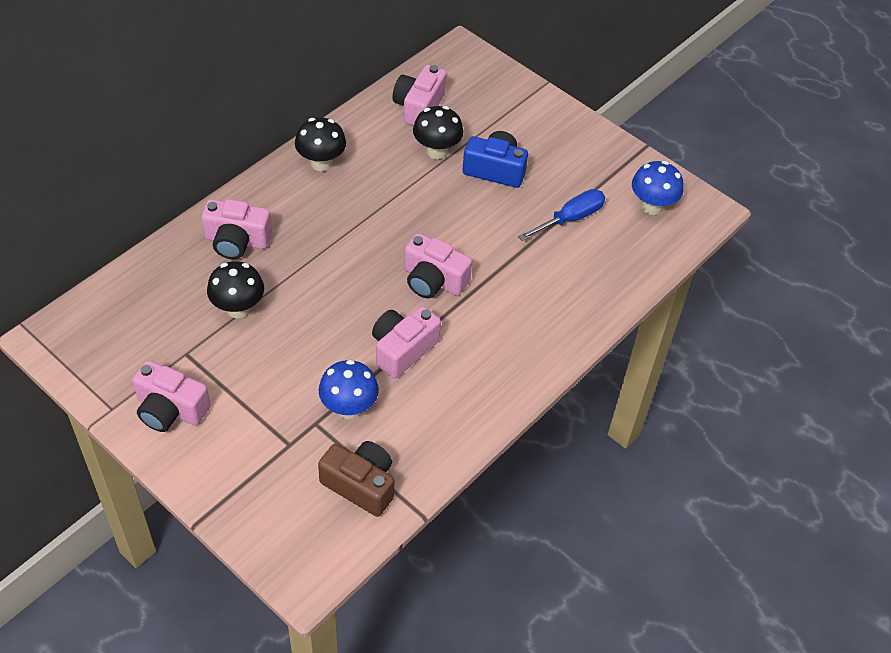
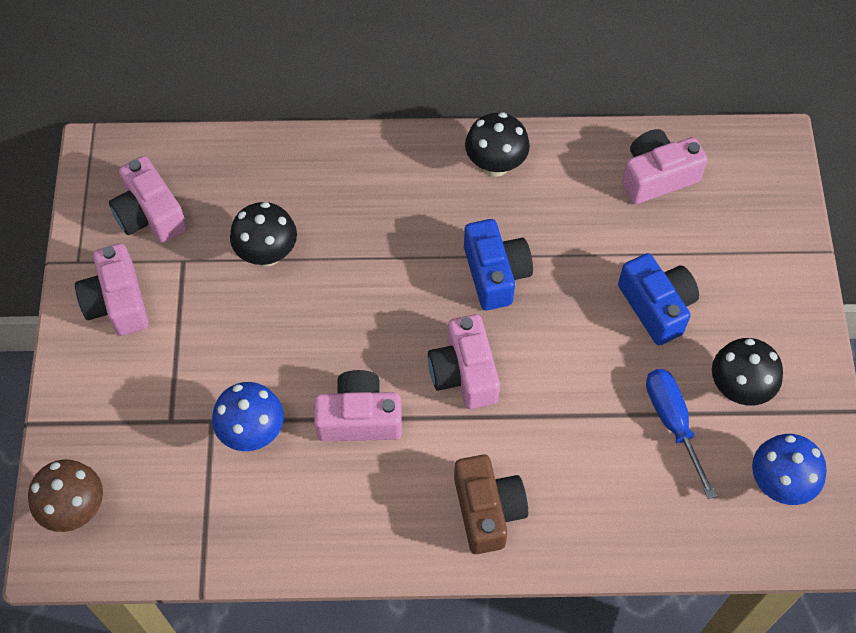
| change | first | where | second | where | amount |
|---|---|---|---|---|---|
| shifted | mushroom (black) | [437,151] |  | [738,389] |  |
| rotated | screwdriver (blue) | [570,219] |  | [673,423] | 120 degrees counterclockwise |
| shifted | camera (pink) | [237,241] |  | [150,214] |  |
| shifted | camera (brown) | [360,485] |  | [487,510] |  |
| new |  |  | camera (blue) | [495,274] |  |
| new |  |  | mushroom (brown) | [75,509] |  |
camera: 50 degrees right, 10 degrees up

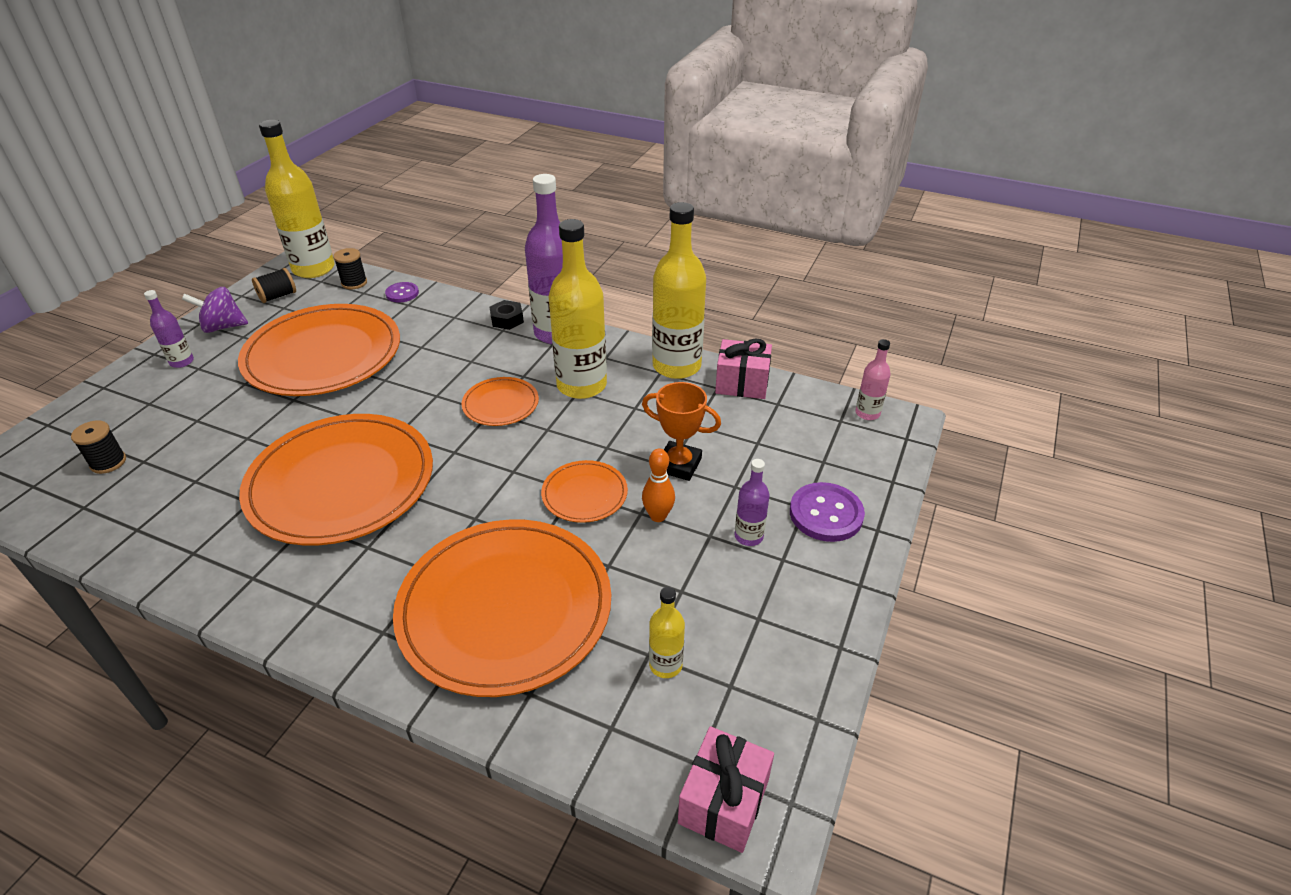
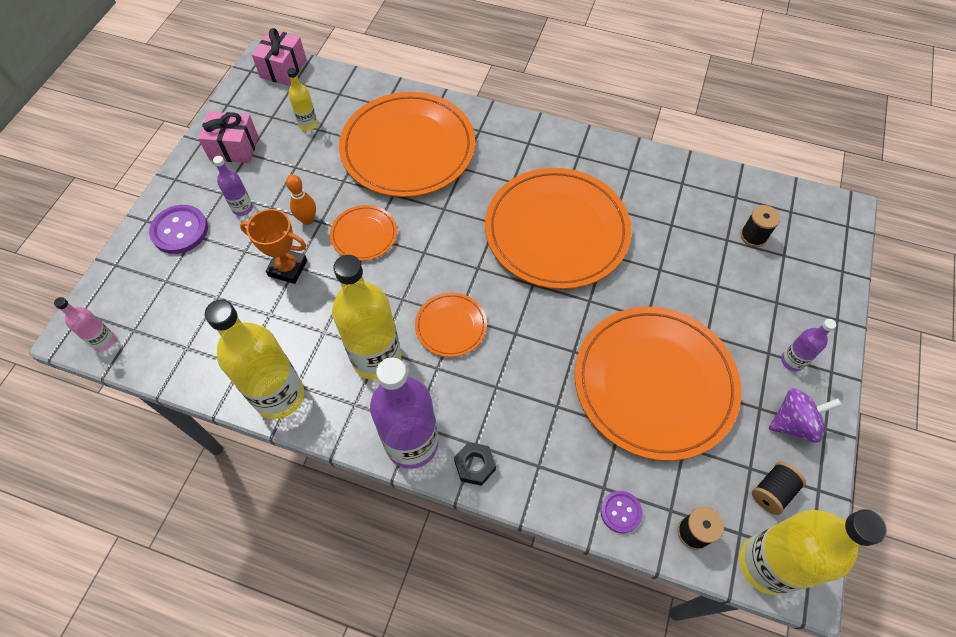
| change | first | where | second | where | amount |
|---|---|---|---|---|---|
| shifted | gift (pink) | [742,383] |  | [234,148] |  |
camera: 175 degrees right, 20 degrees up

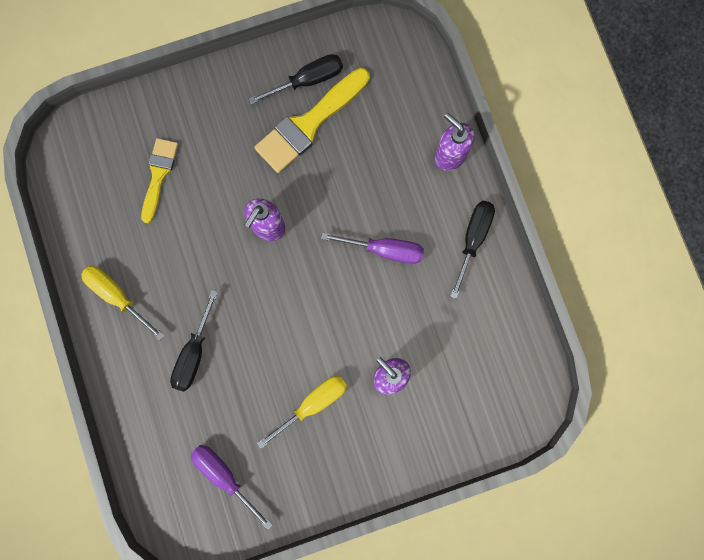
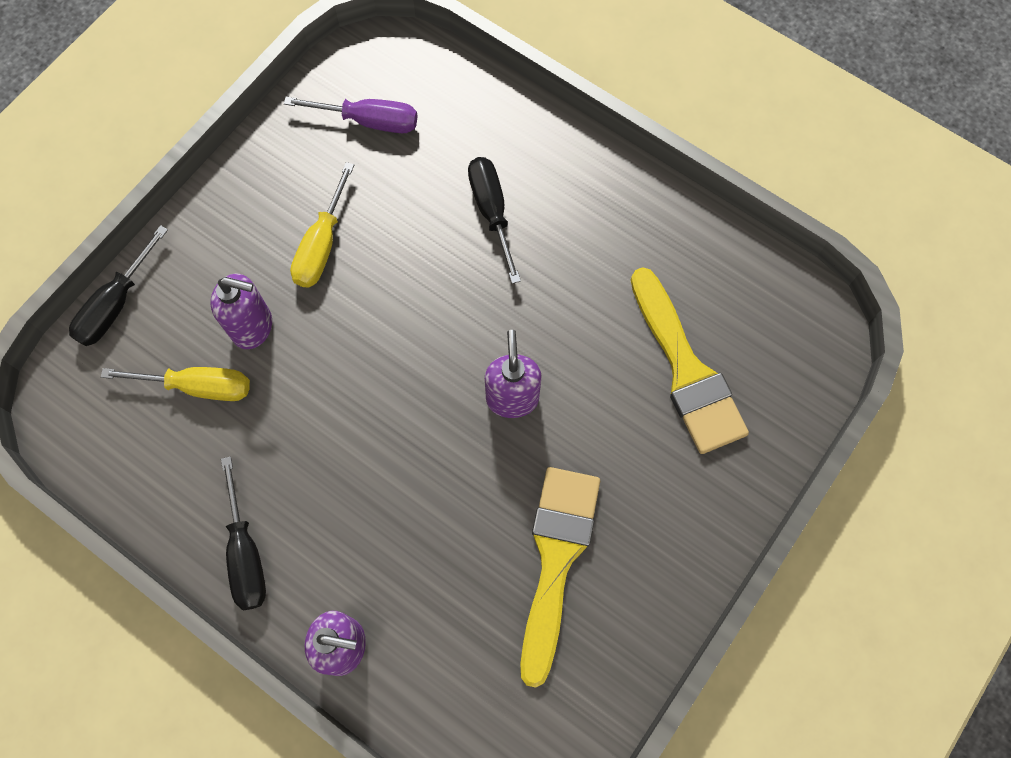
| change | first | where | second | where | amount |
|---|---|---|---|---|---|
| shifted | screwdriver (black) | [308,80] |  | [116,304] |  |
| scaled | brush (yellow) | [158,175] |  | [686,370] | x1.61 |
| gone | screwdriver (purple) | [384,250] |  |  |  |
| shifted | screwdriver (yellow) | [117,296] |  | [198,386] |  |
camera: 145 degrees right, 10 degrees down

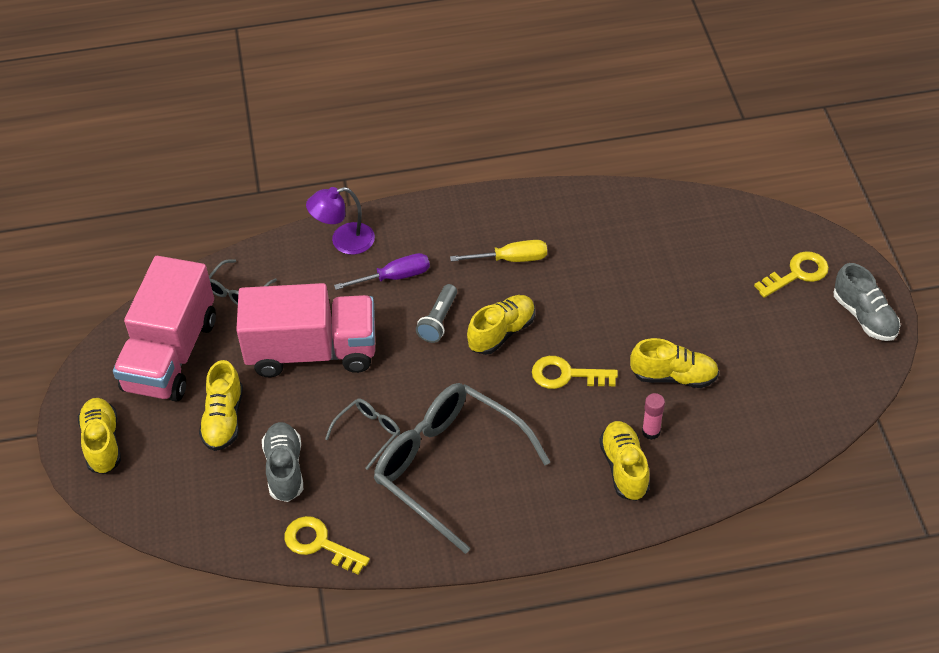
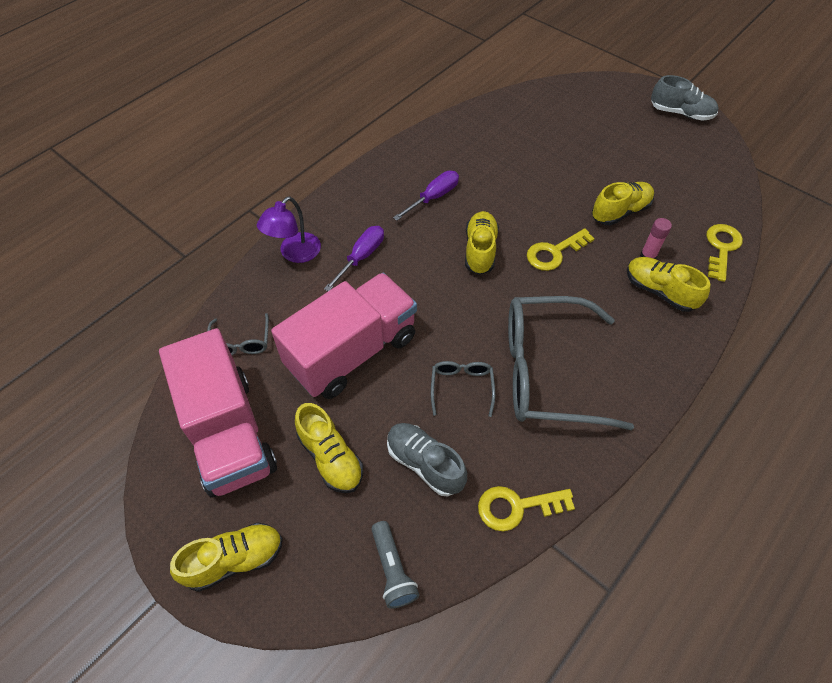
| change | first | where | second | where | amount |
|---|---|---|---|---|---|
| repainted | screwdriver (yellow) | [511,259] | screwdriver (purple) | [433,197] |  |
| shifted | key (yellow) | [797,274] |  | [721,248] |  |
| shifted | flashlight (grey) | [438,321] |  | [392,570] |  |
| rotated | shoe (yellow) | [102,443] |  | [235,560] | 120 degrees clockwise |
camera: 40 degrees left, 5 degrees up

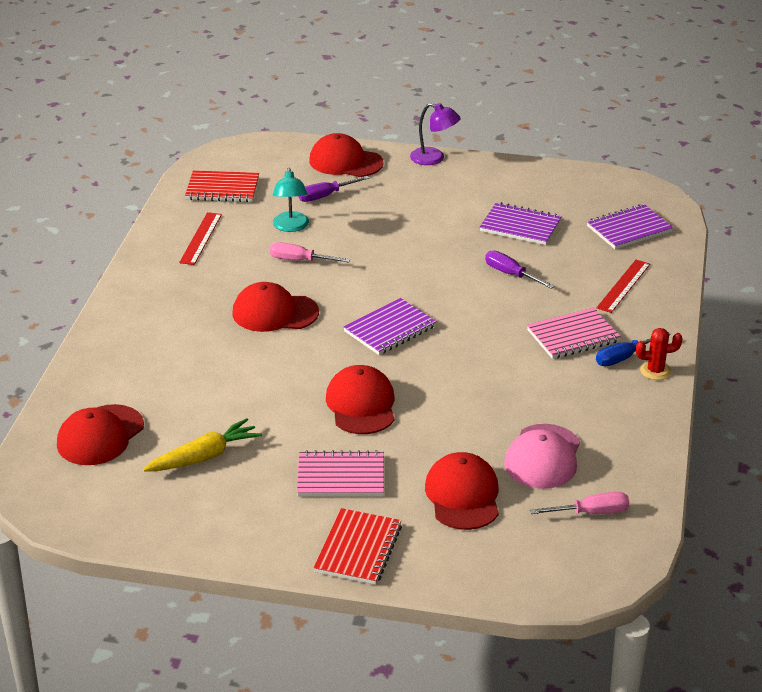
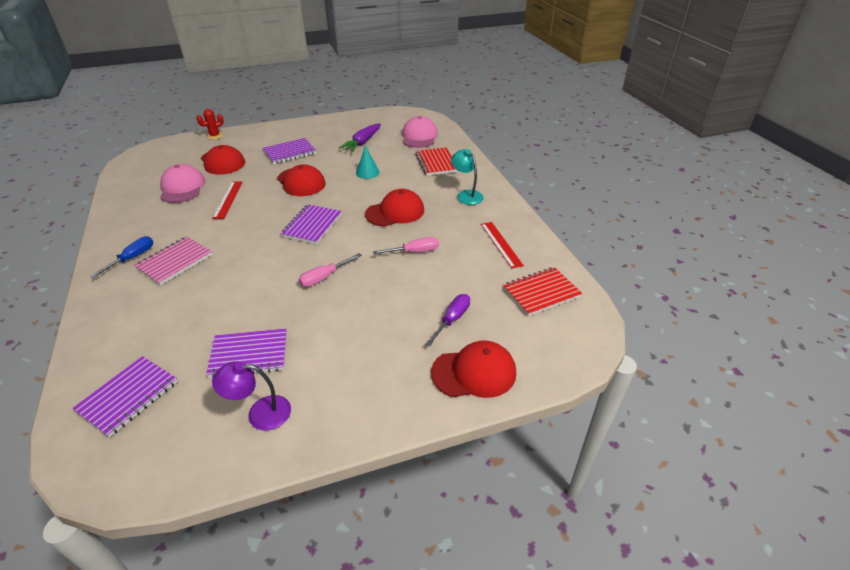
| change | first | where | second | where | amount |
|---|---|---|---|---|---|
| shifted | lamp (purple) | [434,158] |  | [260,413] |  |
| shifted | lamp (turquoise) | [291,227] |  | [466,195] |  |
| gone | screwdriver (purple) | [511,274] |  |  |  |
| shifted | ruler (red) | [623,286] |  | [228,199] |  |
| shifted | cactus (red) | [655,371] |  | [215,136] |  |
| repainted | cap (red) | [100,435] | cap (pink) | [419,136] |  |
| repainted | carrot (yellow) | [204,456] | carrot (purple) | [362,142] |  |
| repainted | notebook (pink) | [341,477] | notebook (purple) | [290,152] |  |
| shifted | screwdriver (pink) | [591,513] |  | [324,277] |  |
| shifted | notebook (red) | [358,549] |  | [436,163] |  |
| new |  |  | cone (turquoise) | [367,172] |  |
camera: 150 degrees right, 5 degrees up

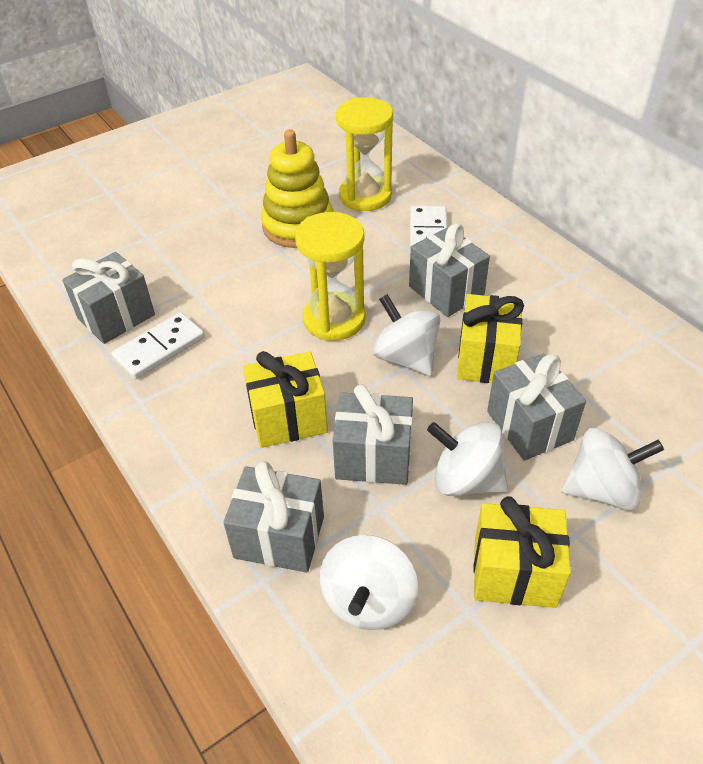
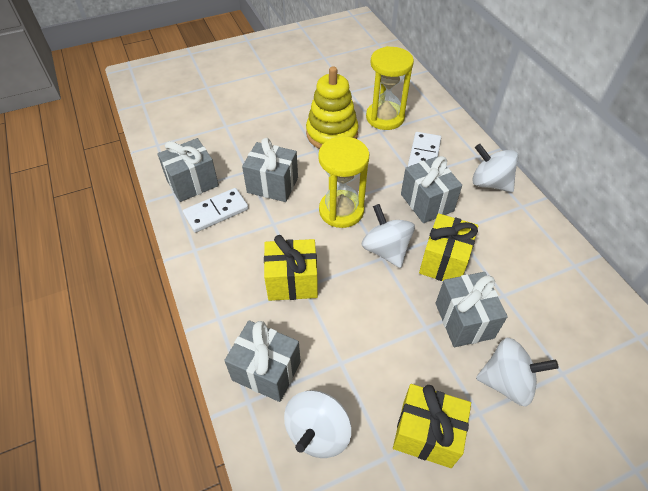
| change | first | where | second | where | amount |
|---|---|---|---|---|---|
| shifted | gift (grey) | [373,457] |  | [272,185] |  |
| shifted | spinning top (white) | [466,479] |  | [489,183] |  |
camera: 10 degrees right, 5 degrees up

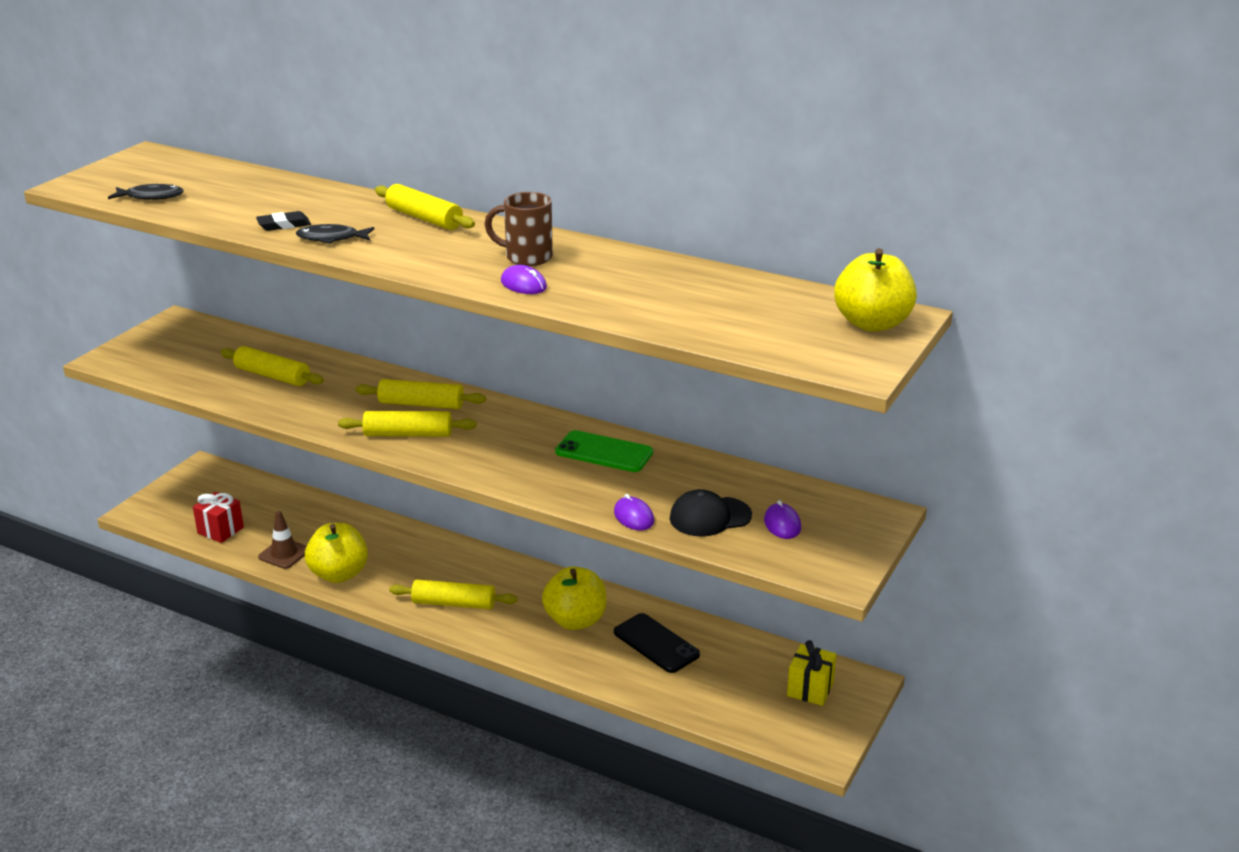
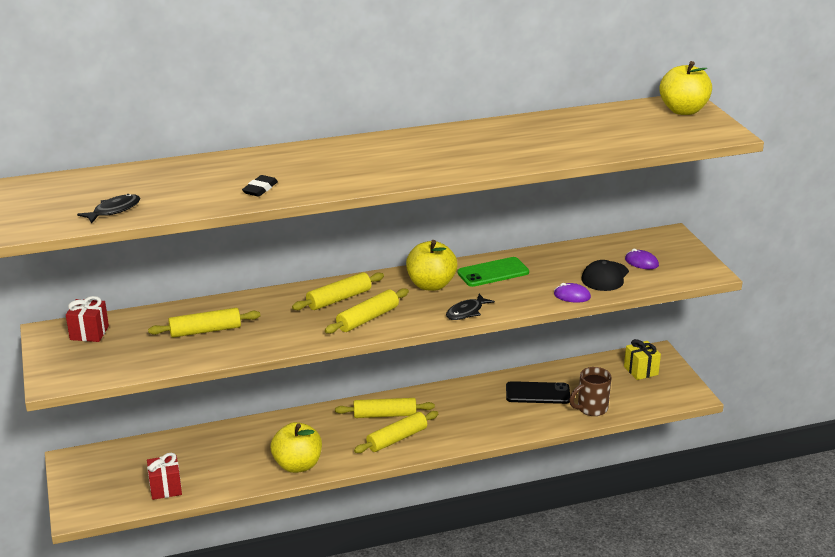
| change | first | where | second | where | amount |
|---|---|---|---|---|---|
| shifted | rolling pin (yellow) | [424,218] |  | [385,415] |  |
| shifted | mug (brown) | [526,257] |  | [591,409] |  |
| shifted | fish (black) | [331,238] |  | [466,312] |  |
| gone | mouse (purple) | [523,284] |  |  |  |
| gone | traffic cone (brown) | [284,554] |  |  |  |
| shifted | apple (yellow) | [575,620] |  | [431,285] |  |
| new |  |  | gift (red) | [89,333] |  |
camera: 45 degrees left, 0 degrees up

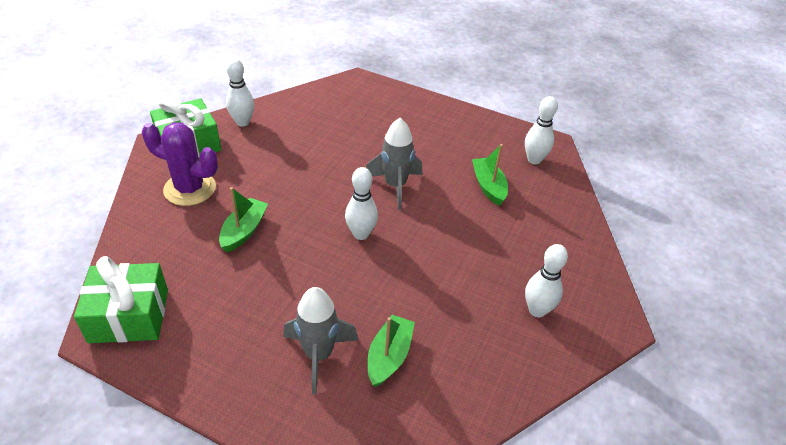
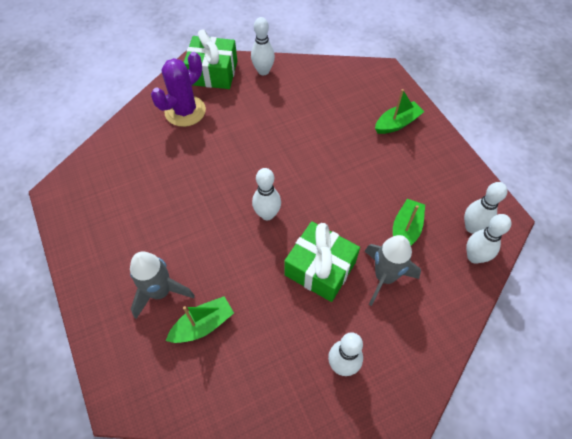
| change | first | where | second | where | amount |
|---|---|---|---|---|---|
| shifted | rocket (grey) | [395,186] |  | [384,277] |  |
| rotated | cactus (purple) | [190,189] |  | [185,111] | 75 degrees clockwise |
| shifted | boat (green) | [244,231] |  | [397,123] |  |
| shifted | gift (green) | [129,315] |  | [320,268] |  |
| new |  |  | bowling pin (white) | [474,257] |  |
camera: 40 degrees right, 15 degrees up

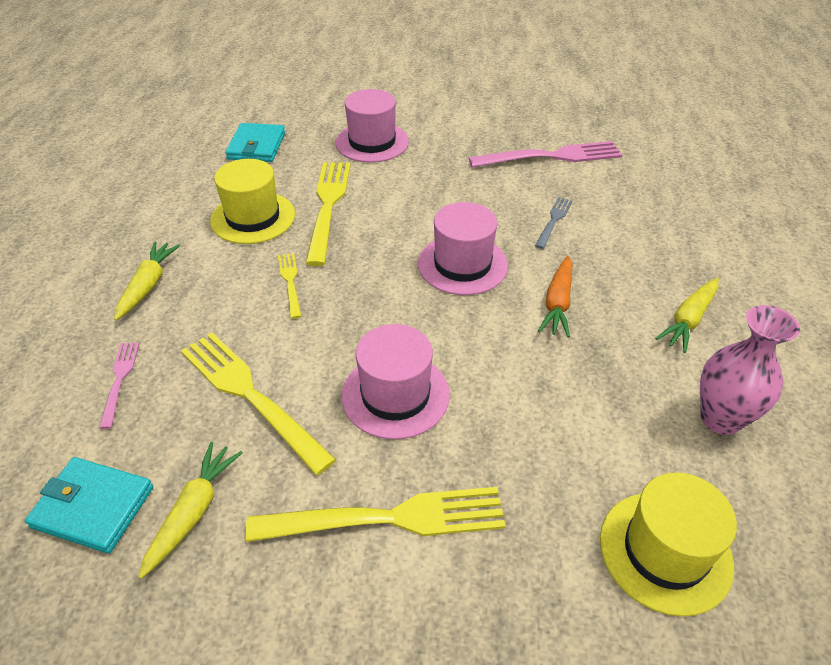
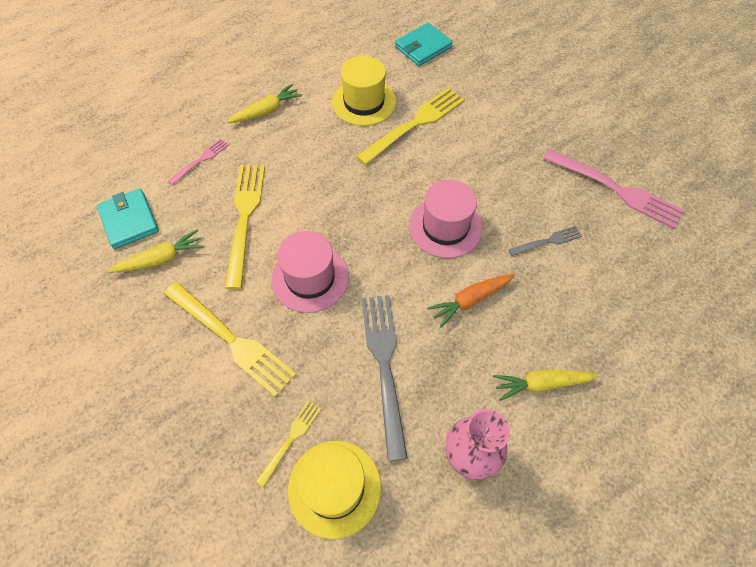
| change | first | where | second | where | amount |
|---|---|---|---|---|---|
| gone | hat (pink) | [372,142] |  |  |  |
| shifted | fork (yellow) | [290,282] |  | [291,439] |  |
| new |  |  | fork (grey) | [384,365] |  |
camera: 45 degrees right, 15 degrees up

